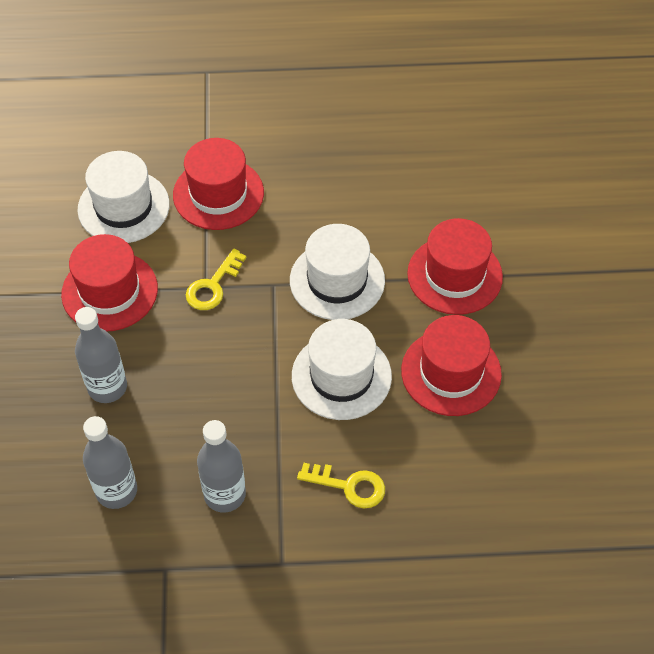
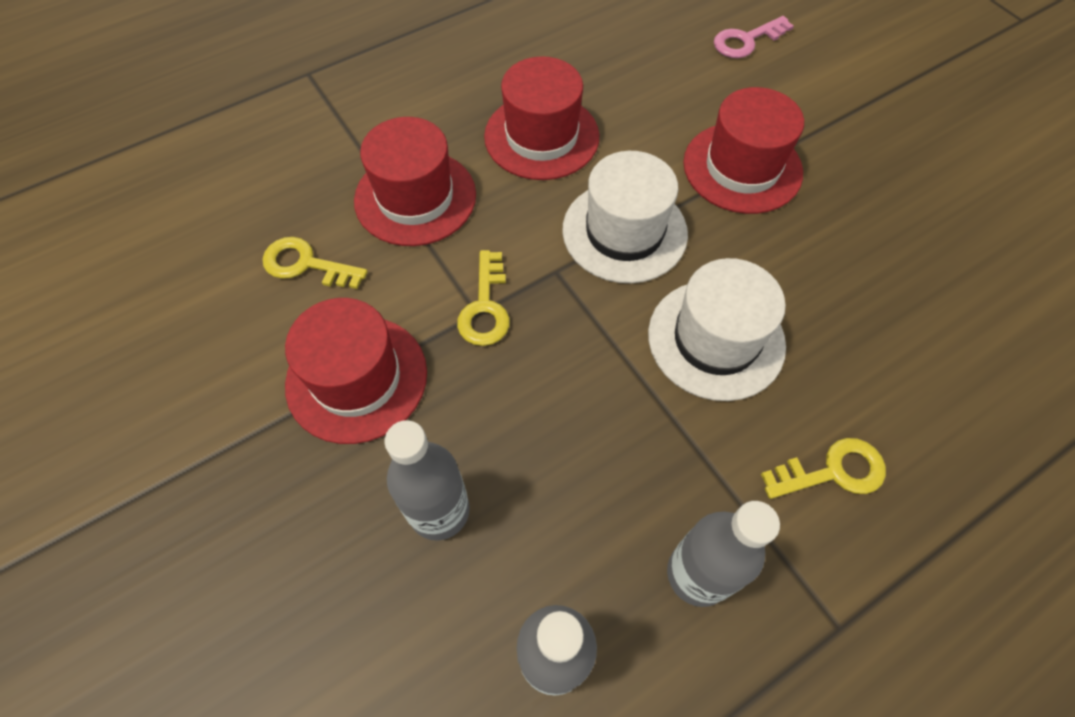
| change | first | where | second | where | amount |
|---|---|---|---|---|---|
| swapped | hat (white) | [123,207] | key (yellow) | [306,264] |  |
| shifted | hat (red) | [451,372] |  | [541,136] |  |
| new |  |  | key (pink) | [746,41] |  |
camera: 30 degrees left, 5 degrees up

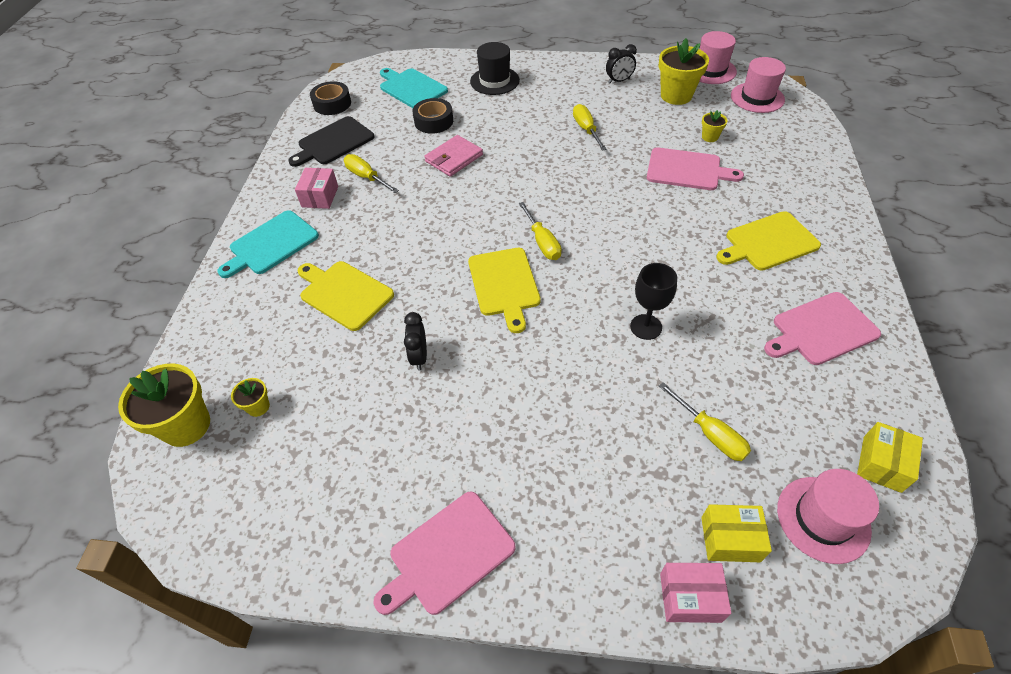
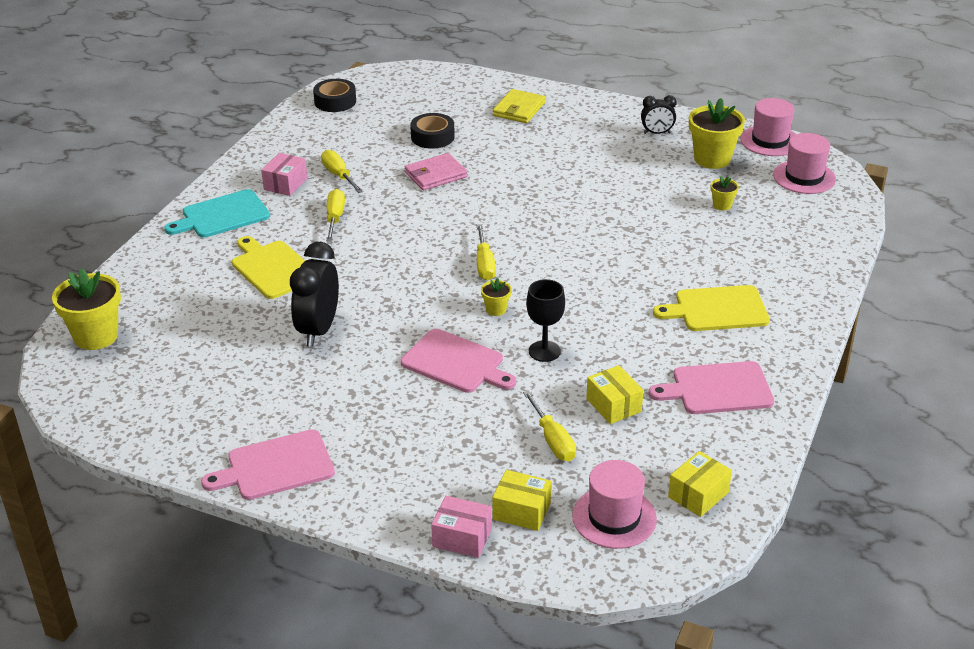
| change | first | where | second | where | amount |
|---|---|---|---|---|---|
| swapped | hat (black) | [494,81] | wallet (yellow) | [519,109] |  |
| gone | cutting board (turquoise) | [412,88] |  |  |  |
| shifted | screwdriver (yellow) | [586,129] |  | [335,218] |  |
| gone | cutting board (black) | [333,142] |  |  |  |
| shifted | cutting board (pink) | [687,170] |  | [455,363] |  |
| gone | cutting board (yellow) | [504,284] |  |  |  |
| scaled | clock (black) | [419,357] |  | [318,330] | x1.78 |
| shifted | flower pot (yellow) | [258,407] |  | [496,309] |  |
| new |  |  | box (yellow) | [613,405] |  |
camera: 15 degrees right, 15 degrees down

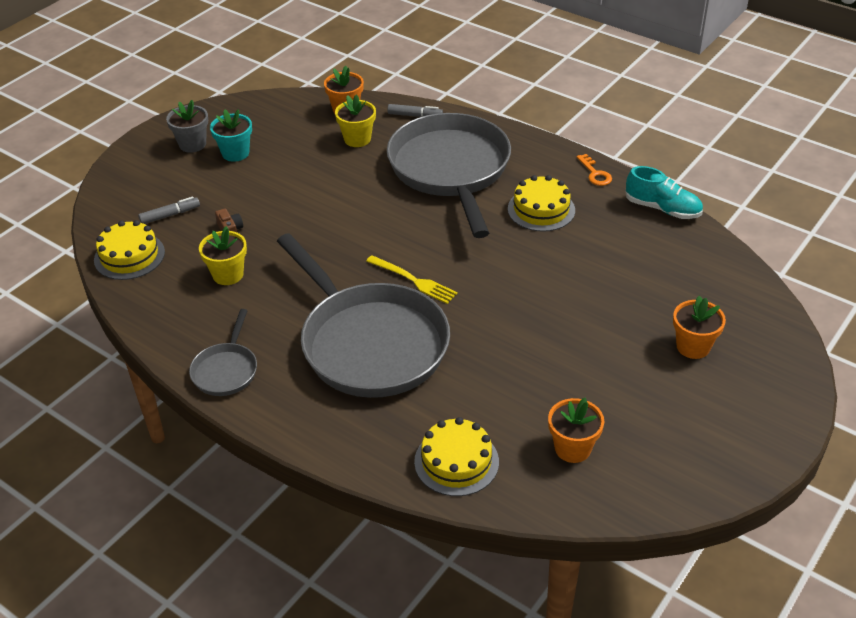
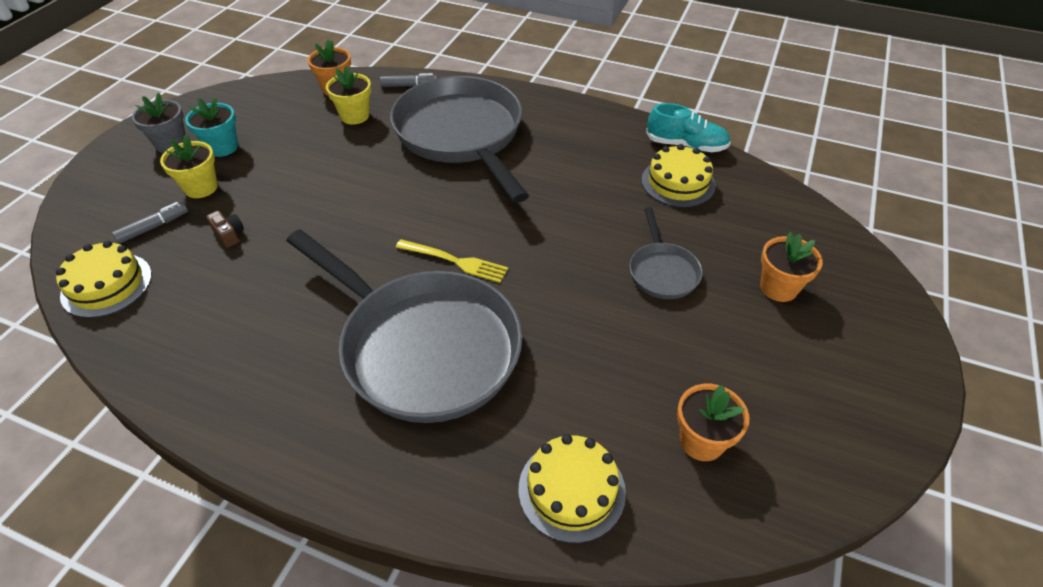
| change | first | where | second | where | amount |
|---|---|---|---|---|---|
| gone | key (orange) | [595,173] |  |  |  |
| shifted | cake (yellow) | [541,209] |  | [678,182] |  |
| shifted | flower pot (yellow) | [228,274] |  | [201,188] |  |
| shifted | pan (grey) | [226,370] |  | [662,271] |  |
camera: 15 degrees left, 5 degrees up

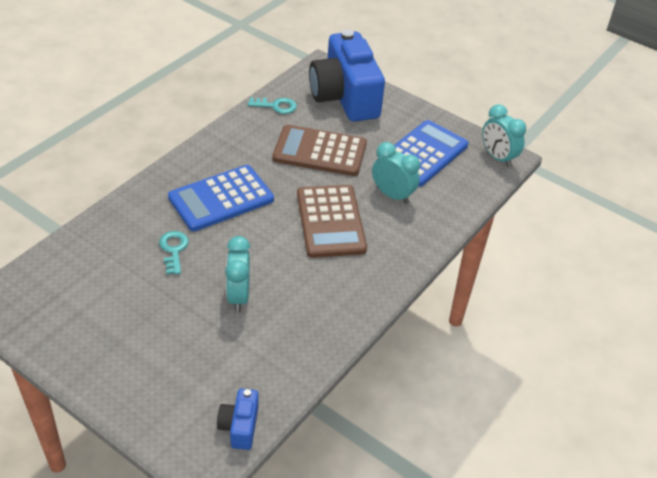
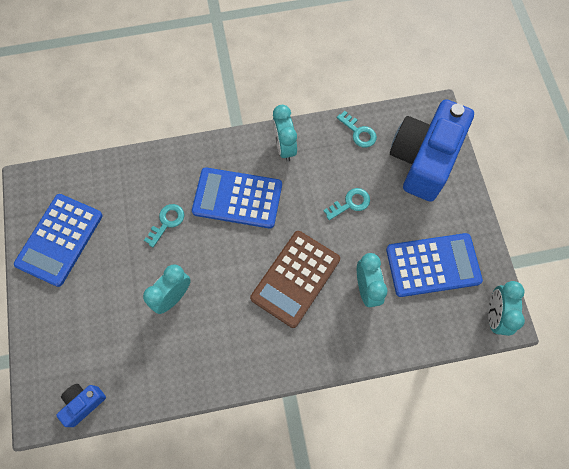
| change | first | where | second | where | amount |
|---|---|---|---|---|---|
| swapped | calculator (brown) | [320,151] | key (turquoise) | [350,203] |  |
| new |  |  | clock (turquoise) | [284,147] |  |
| new |  |  | calculator (blue) | [60,240] |  |
camera: 45 degrees right, 25 degrees up

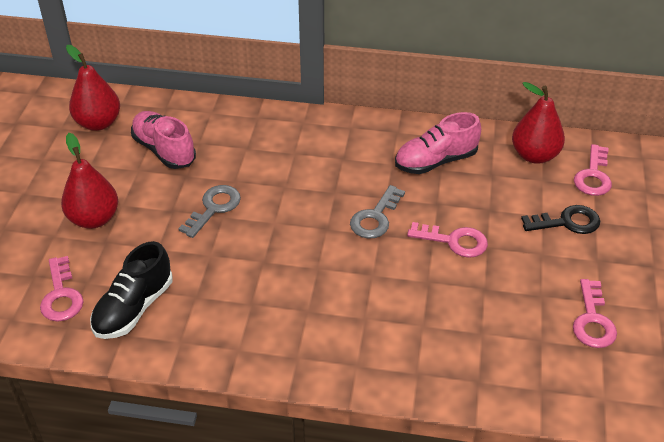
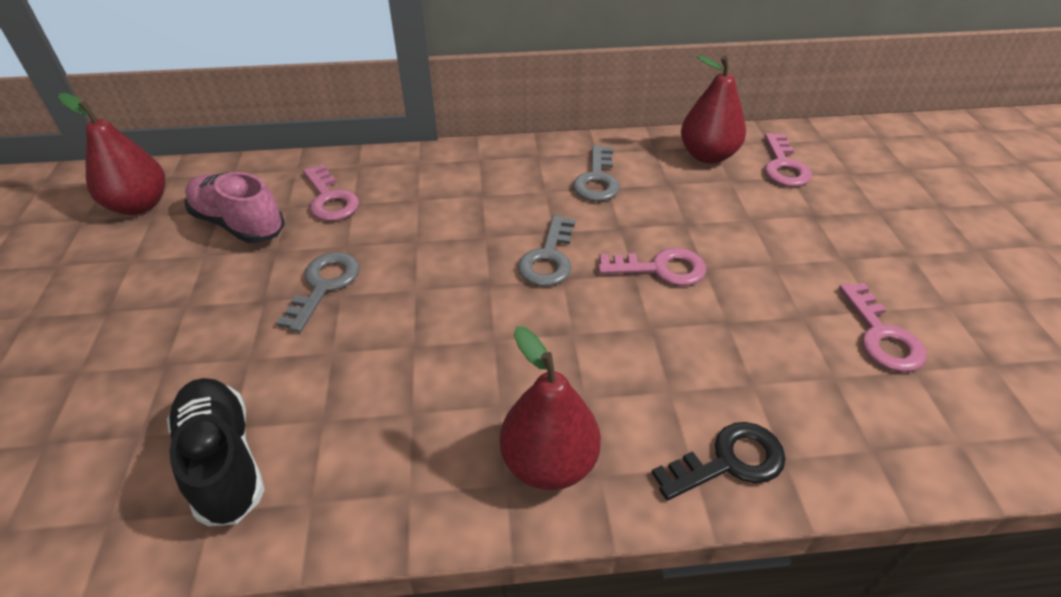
| change | first | where | second | where | amount |
|---|---|---|---|---|---|
| swapped | shoe (pink) | [436,161] | key (grey) | [597,180] |  |
| shifted | pear (red) | [94,219] |  | [549,462] |  |
| shifted | key (black) | [567,222] |  | [729,461] |  |
| rotated | shoe (black) | [134,308] |  | [223,461] | 135 degrees clockwise |
| shifted | key (pink) | [61,295] |  | [330,199] |  |
camera: 15 degrees left, 0 degrees up

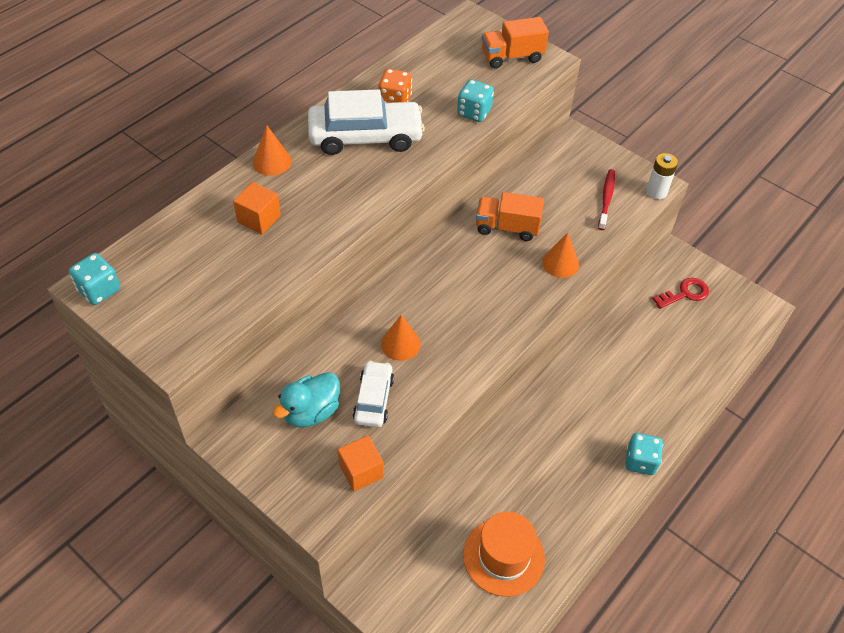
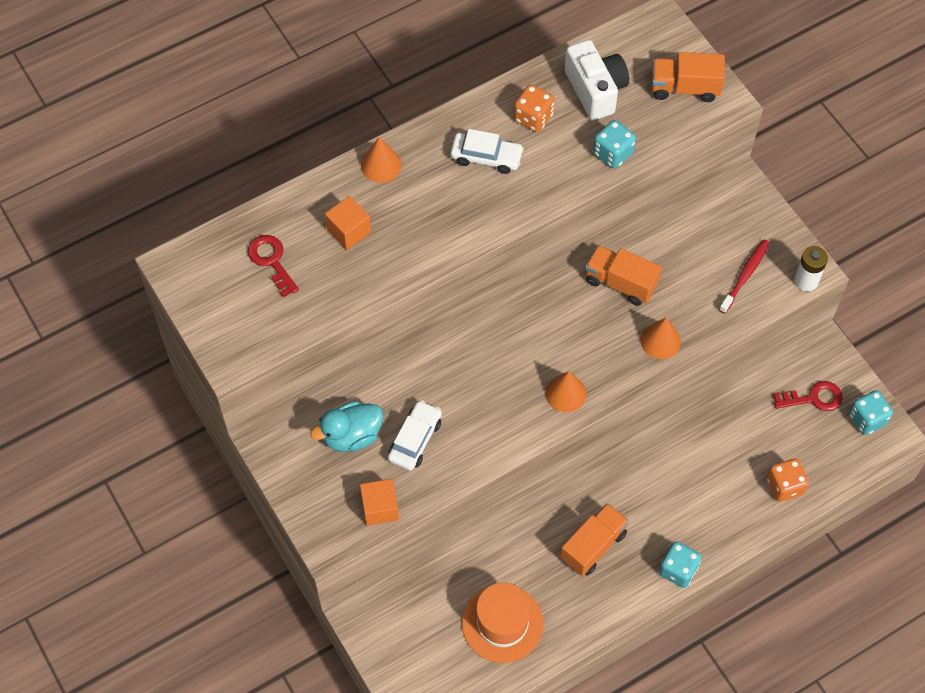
| change | first | where | second | where | amount |
|---|---|---|---|---|---|
| scaled | car (white) | [365,137] |  | [486,157] | x0.58 |
| shifted | dice (turquoise) | [99,290] |  | [867,419] |  |
| shifted | cone (orange) | [400,344] |  | [566,393] |  |
| new |  |  | camera (white) | [595,90] |  |
| new |  |  | key (red) | [271,261] |  |
| new |  |  | dice (orange) | [784,486] |  |
| new |  |  | truck (orange) | [593,546] |  |
camera: 20 degrees right, 10 degrees up

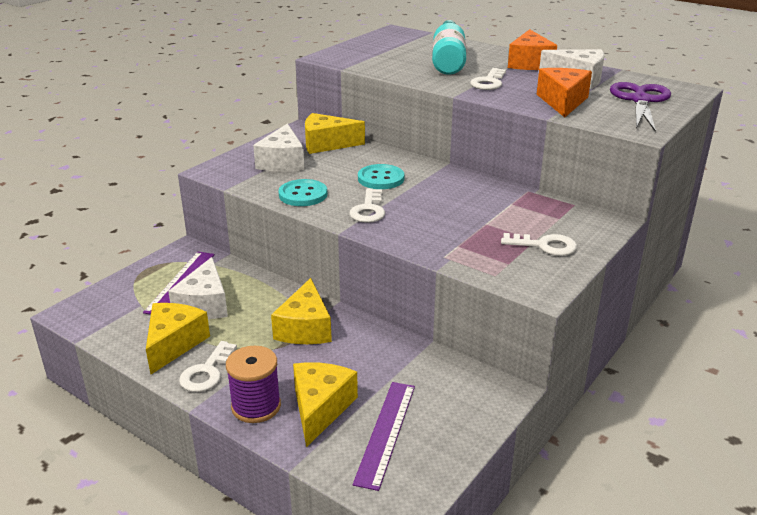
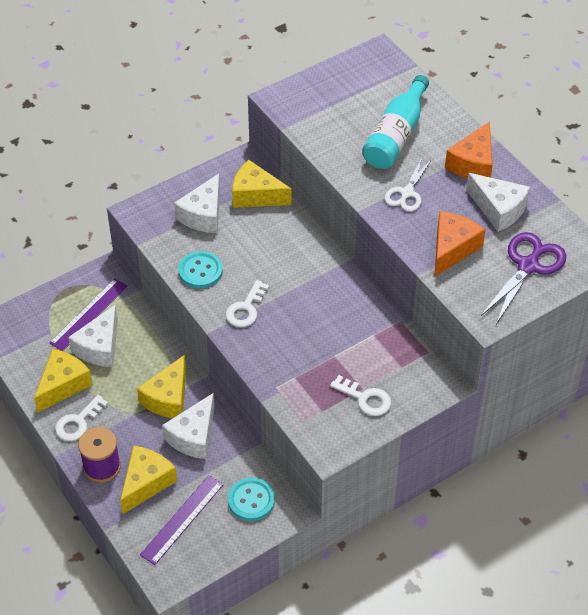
| change | first | where | second | where | amount |
|---|---|---|---|---|---|
| swapped | key (white) | [488,82] | scissors (white) | [407,193] |  |
| shifted | button (turquoise) | [381,178] |  | [251,500] |  |
| new |  |  | cheese (white) | [194,436] |  |
camera: 20 degrees right, 20 degrees up

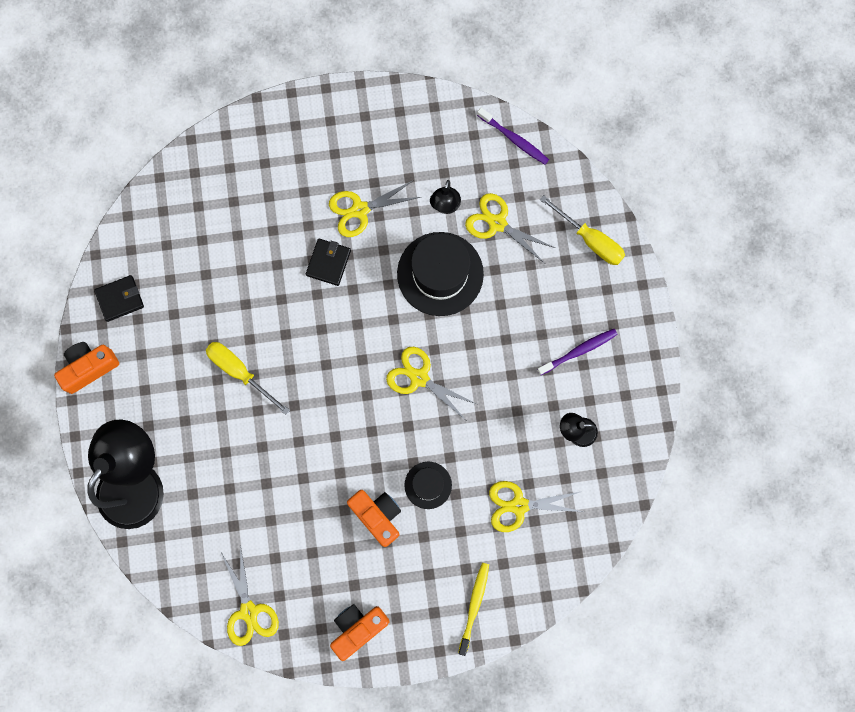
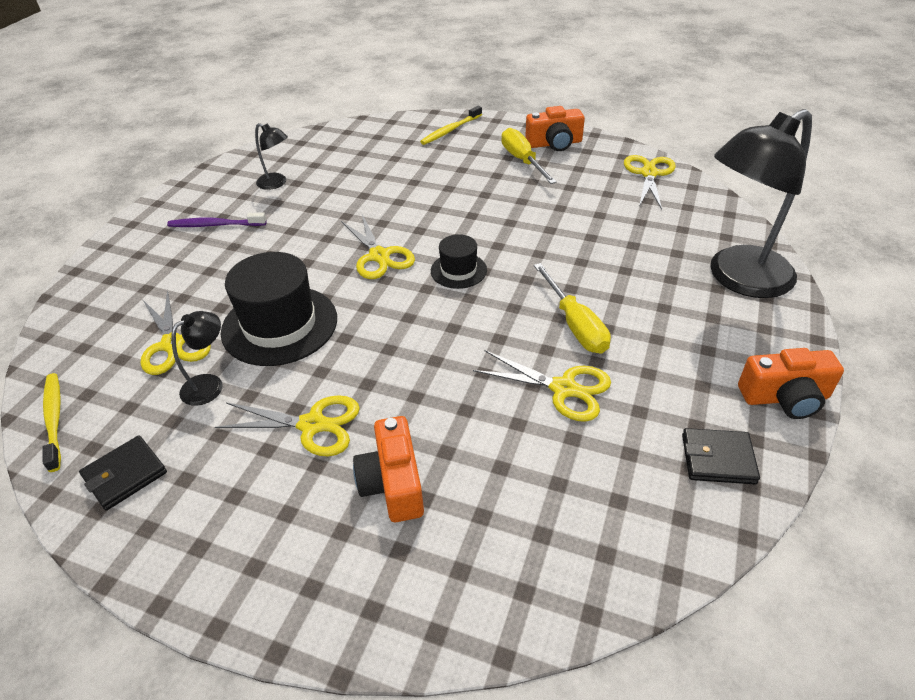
| change | first | where | second | where | amount |
|---|---|---|---|---|---|
| repainted | toothbrush (purple) | [514,139] | toothbrush (yellow) | [54,419] |  |
| shifted | screwdriver (yellow) | [590,240] |  | [522,160] |  |
| shifted | wallet (black) | [328,263] |  | [125,475] |  |
| shifted | hat (black) | [428,485] |  | [458,270] |  |
| shifted | scissors (yellow) | [518,506] |  | [564,388] |  |
| shifted | camera (orange) | [377,516] |  | [393,483] |  |
camera: 150 degrees left, 35 degrees down

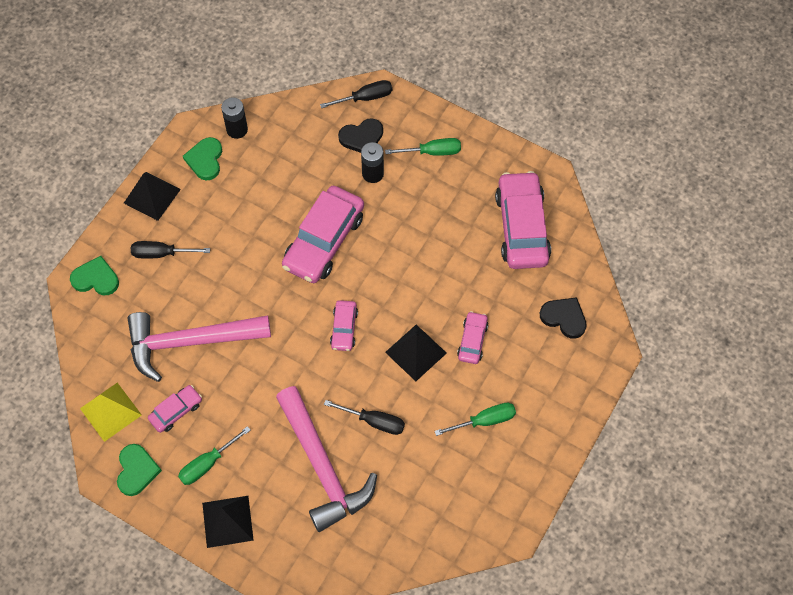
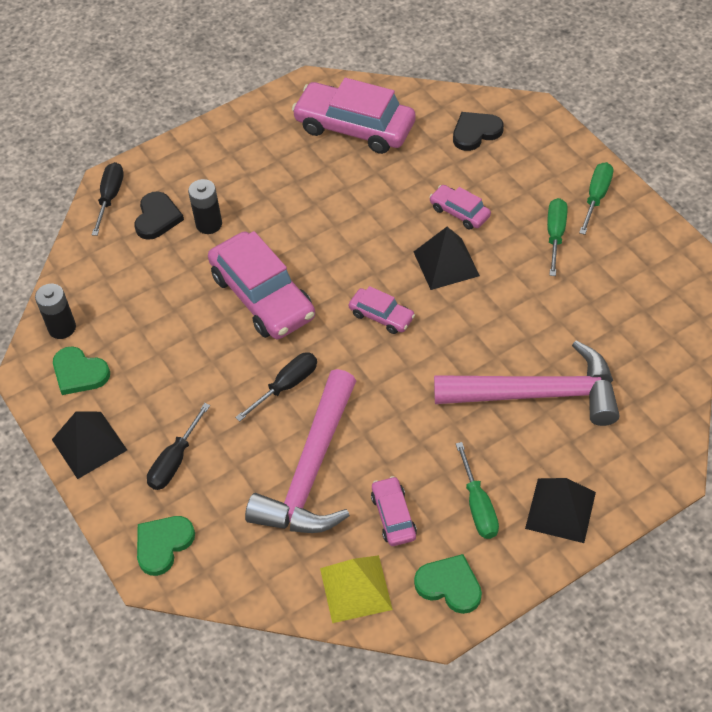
| change | first | where | second | where | amount |
|---|---|---|---|---|---|
| shifted | screwdriver (green) | [433,152] |  | [596,196] |  |
| shifted | screwdriver (black) | [375,421] |  | [287,385] |  |
camera: 60 degrees left, 10 degrees down

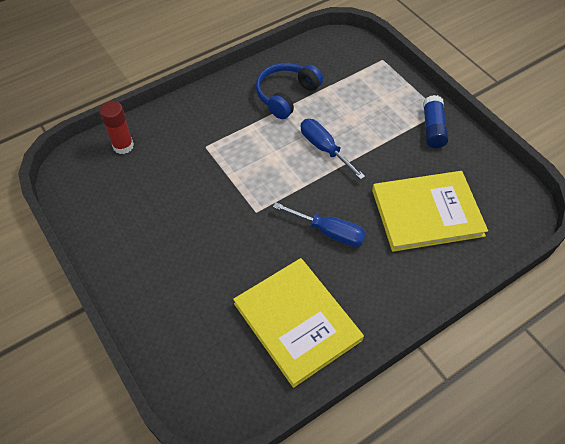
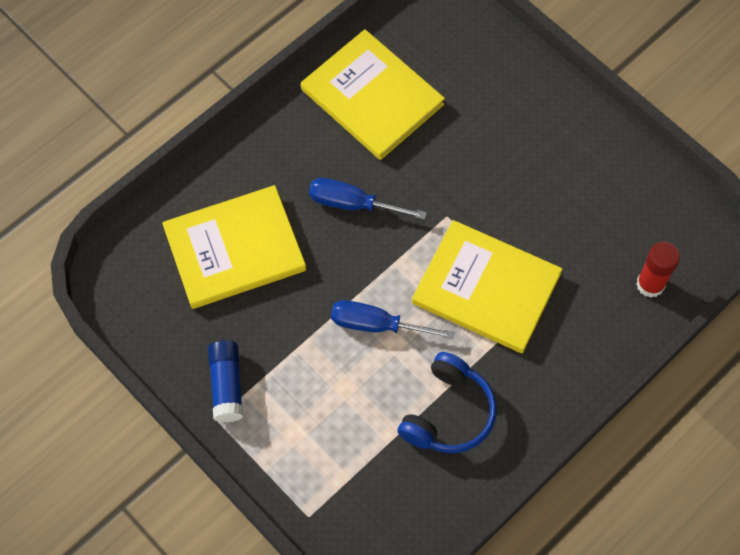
| change | first | where | second | where | amount |
|---|---|---|---|---|---|
| rotated | screwdriver (blue) | [324,148] |  | [376,325] | 150 degrees clockwise |
| new |  |  | book (yellow) | [486,288] |  |
camera: 170 degrees right, 10 degrees up

